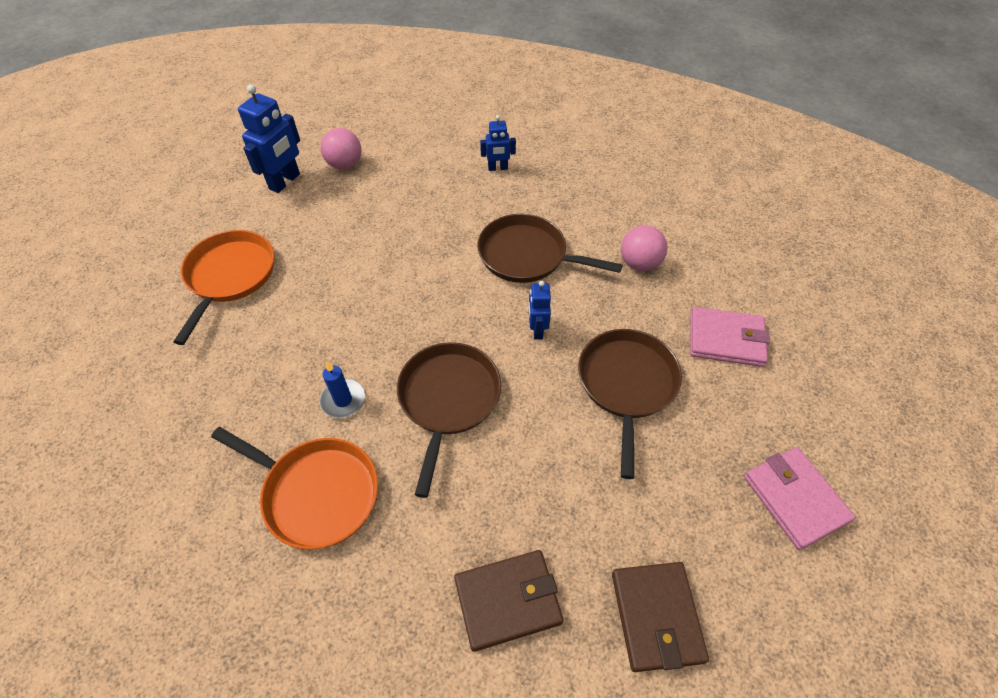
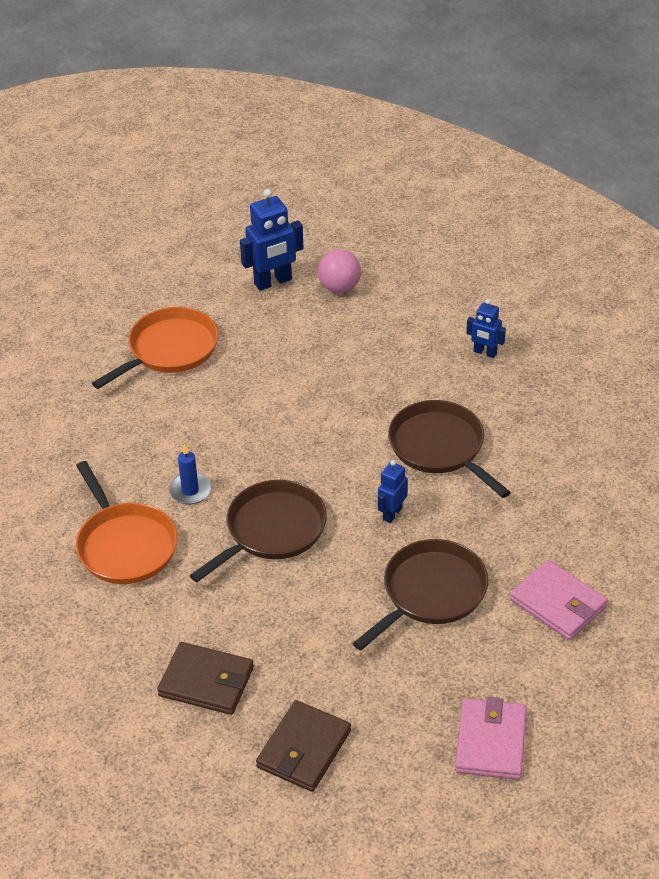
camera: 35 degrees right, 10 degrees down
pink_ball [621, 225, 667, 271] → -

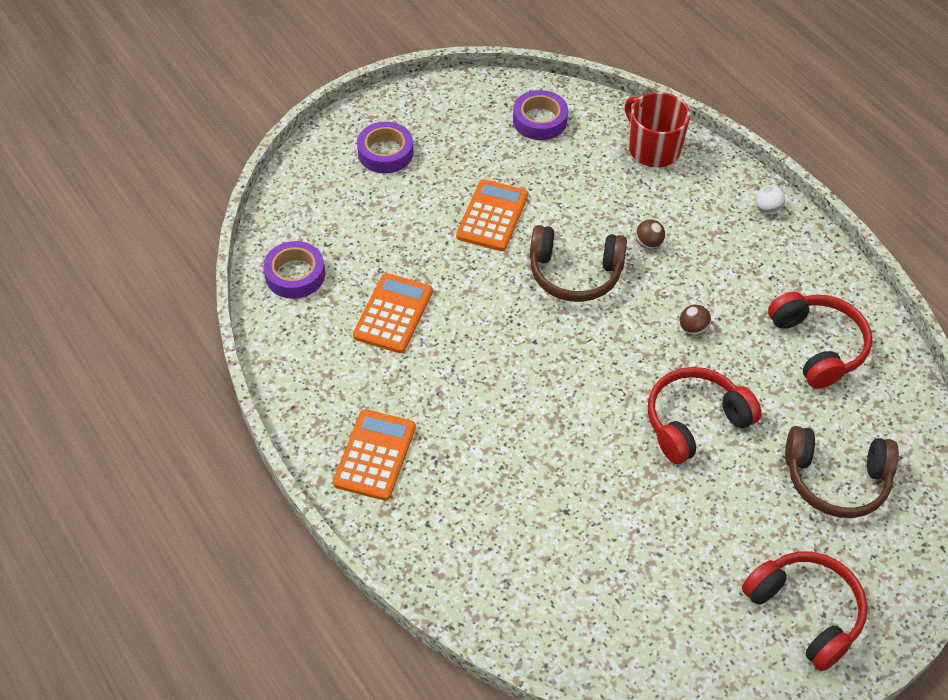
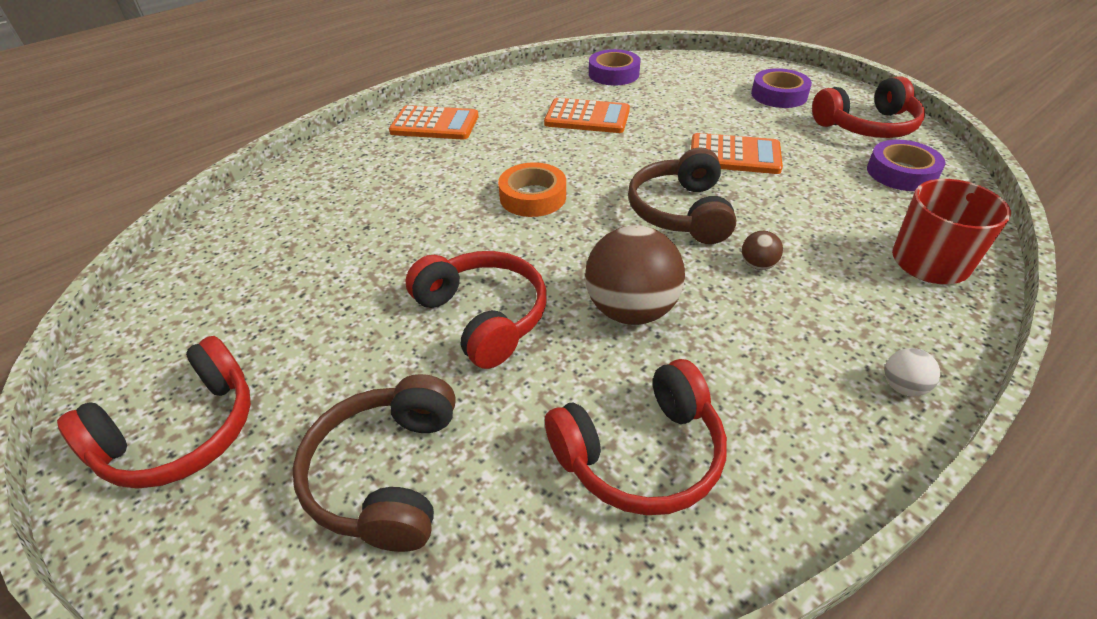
camera: 85 degrees right, 10 degrees down
brown_ball [680, 305, 711, 335] → brown_ball [585, 225, 685, 325], x2.28
- → orange_tape [498, 162, 566, 217]
- → red_headphones [812, 76, 925, 138]

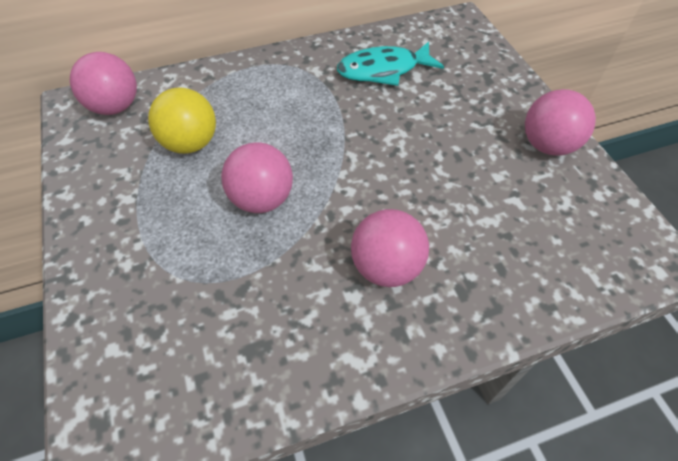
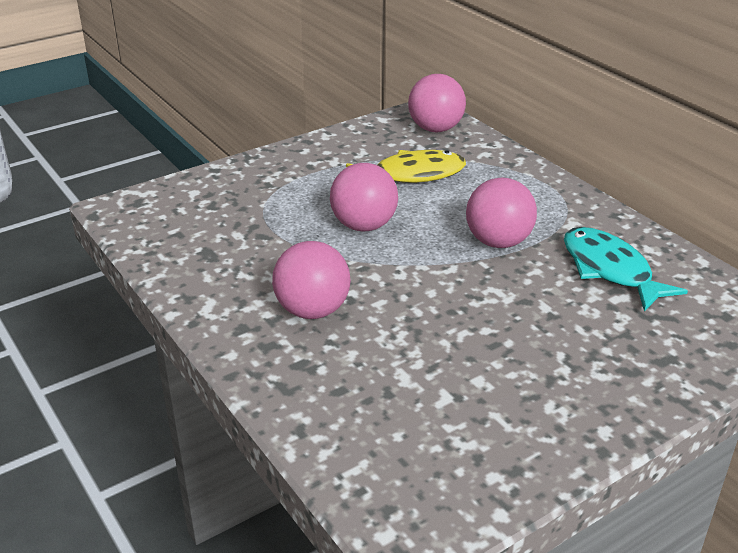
camera: 75 degrees right, 20 degrees down
yellow_ball [148, 87, 216, 154] → yellow_fish [346, 150, 466, 183]
pink_ball [525, 89, 596, 156] → pink_ball [466, 178, 537, 248], relocated

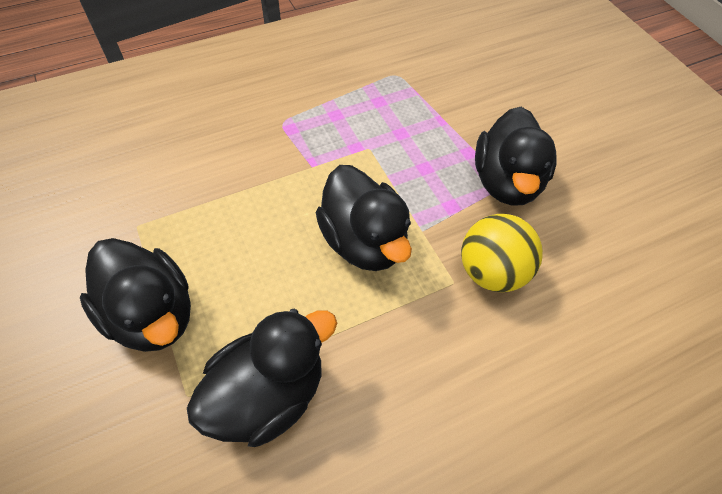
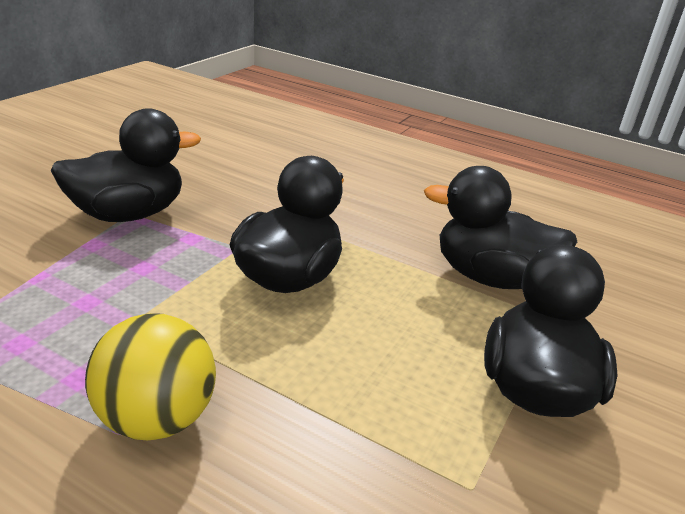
camera: 125 degrees left, 25 degrees down
yellow_ball [461, 214, 543, 292] → yellow_ball [85, 313, 216, 440], relocated

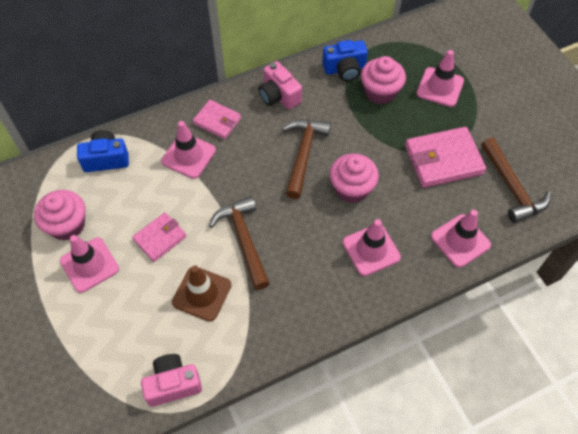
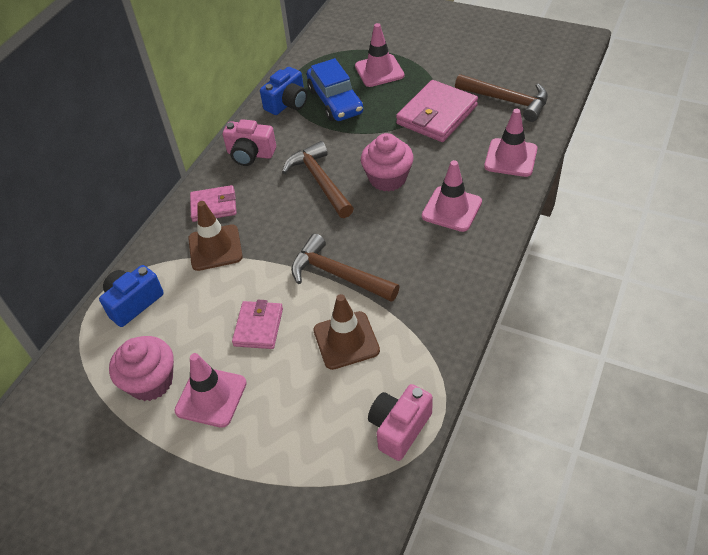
camera: 35 degrees left, 10 degrees down
pink_traffic_cone [161, 121, 216, 179] → brown_traffic_cone [188, 201, 243, 271]
pink_cupcake [361, 56, 406, 104] → blue_car [307, 58, 363, 121]

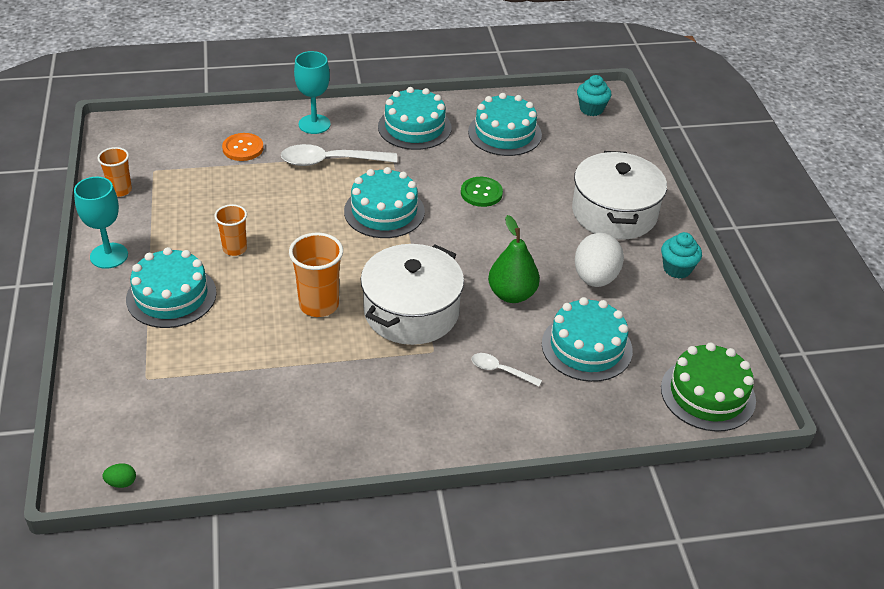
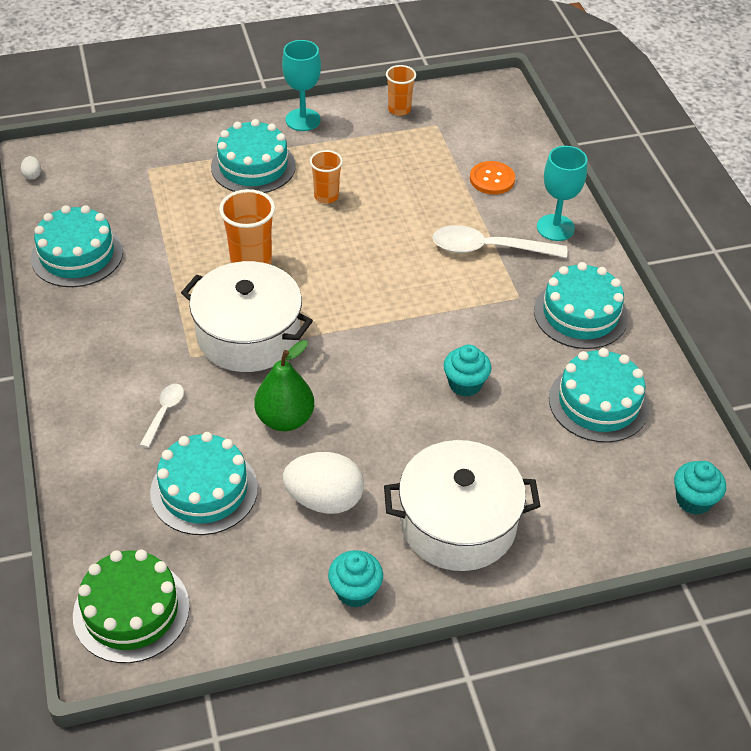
camera: 85 degrees right, 5 degrees up
green_egg [102, 464, 136, 488] → white_egg [21, 156, 41, 180]
white_spoon [281, 144, 397, 166] → white_spoon [432, 225, 567, 258], 75 degrees counterclockwise
turquoise_cake [344, 167, 425, 238] → turquoise_cake [31, 205, 123, 287], relocated
green_button [461, 177, 503, 207] → turquoise_cupcake [443, 345, 491, 397]

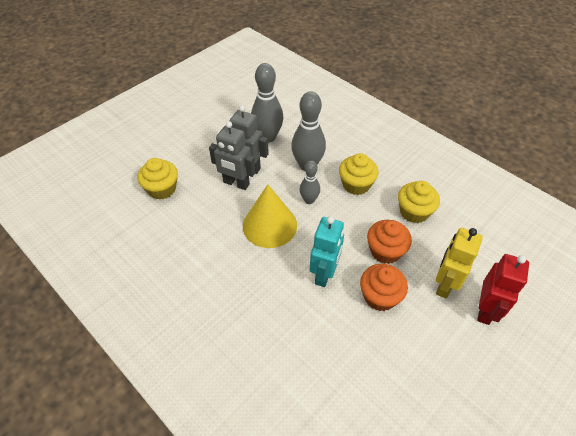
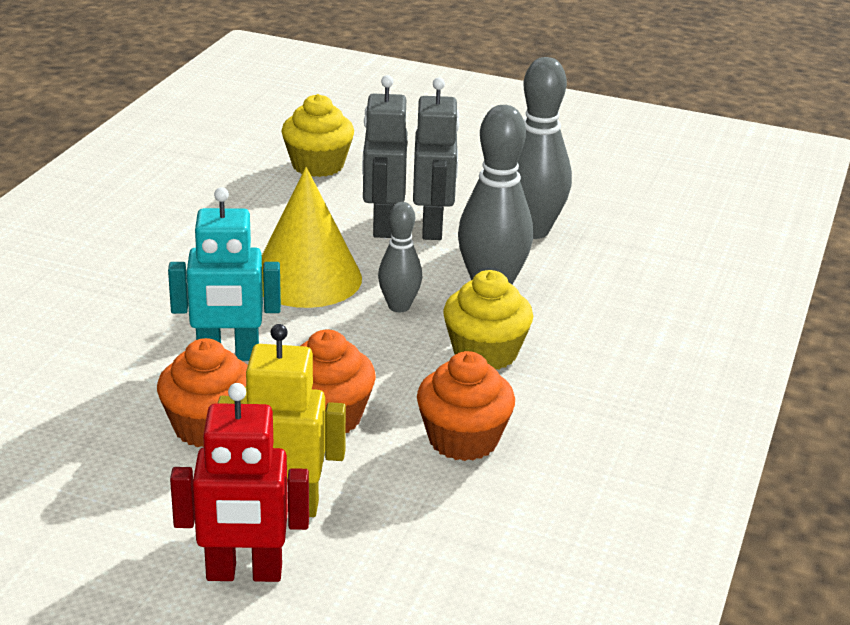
camera: 65 degrees right, 20 degrees down
yellow_cupcake [398, 181, 440, 223] → orange_cupcake [417, 351, 515, 461]

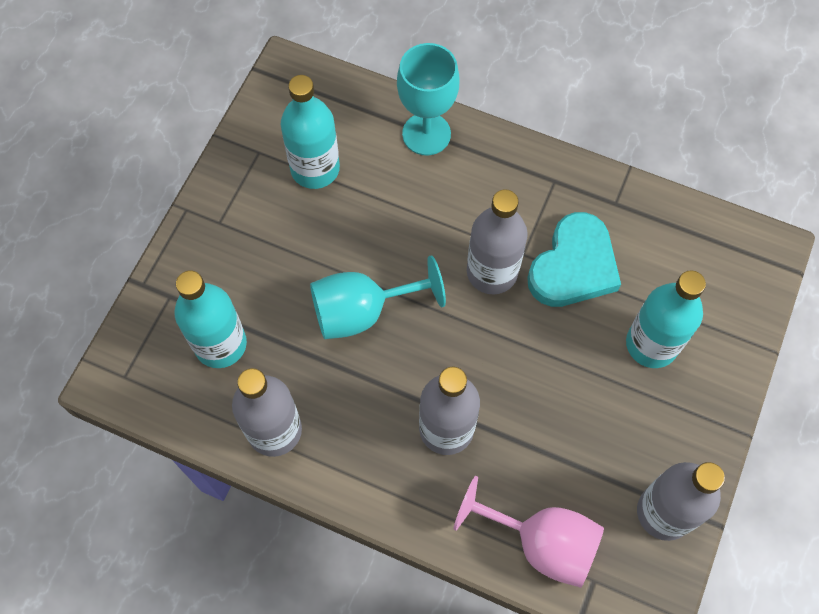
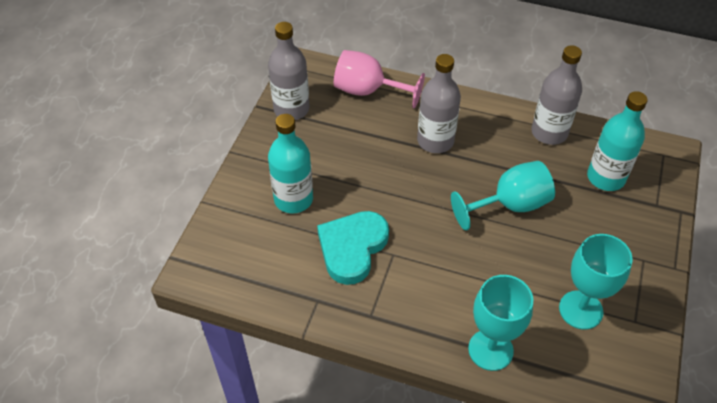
camera: 175 degrees right, 15 degrees down
turquoise_bottle [281, 75, 340, 189] → turquoise_goblet [559, 234, 633, 330]
grey_bottle [467, 189, 528, 294] → -

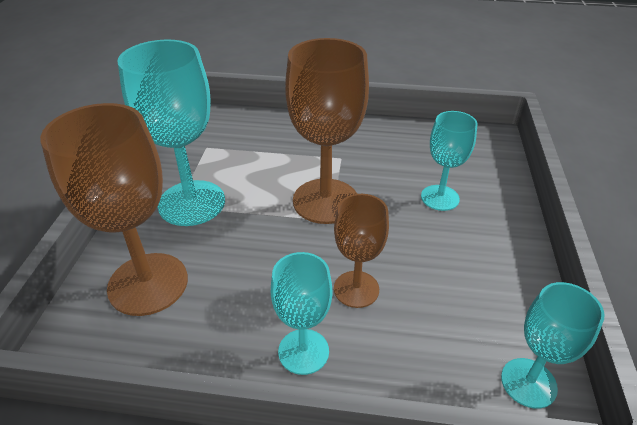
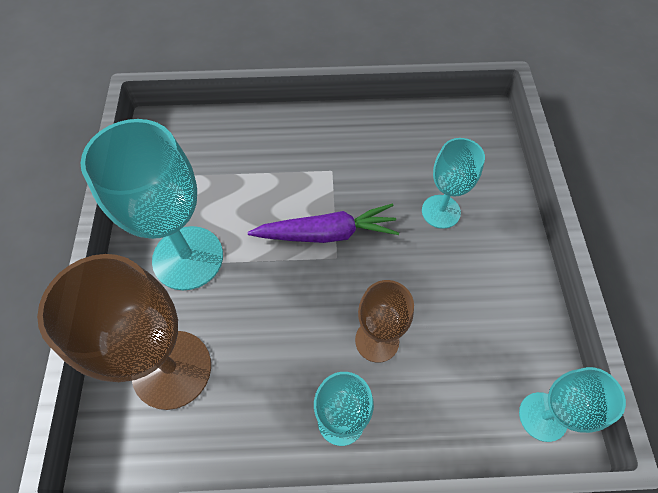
camera: 10 degrees left, 20 degrees up
brown_goblet [285, 38, 369, 224] → purple_carrot [247, 204, 399, 243]

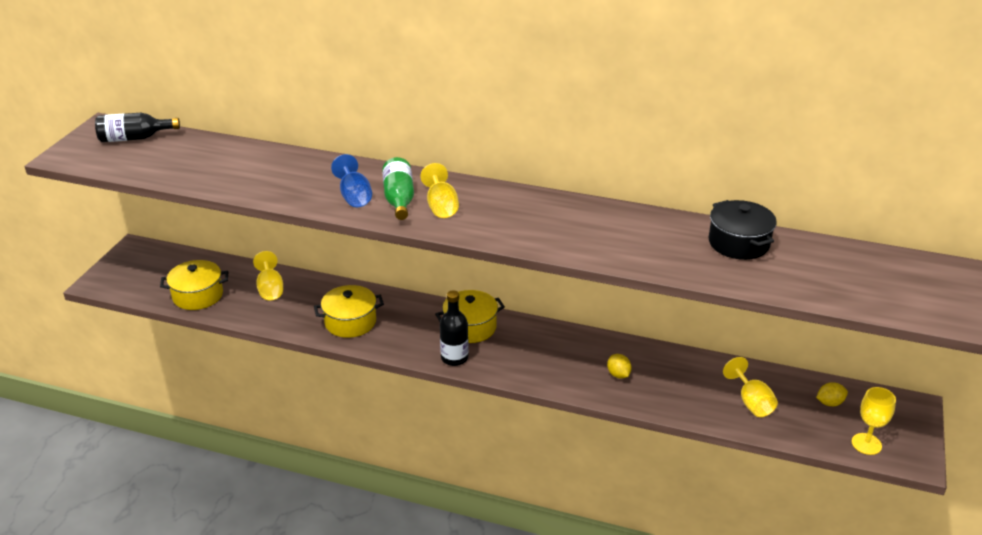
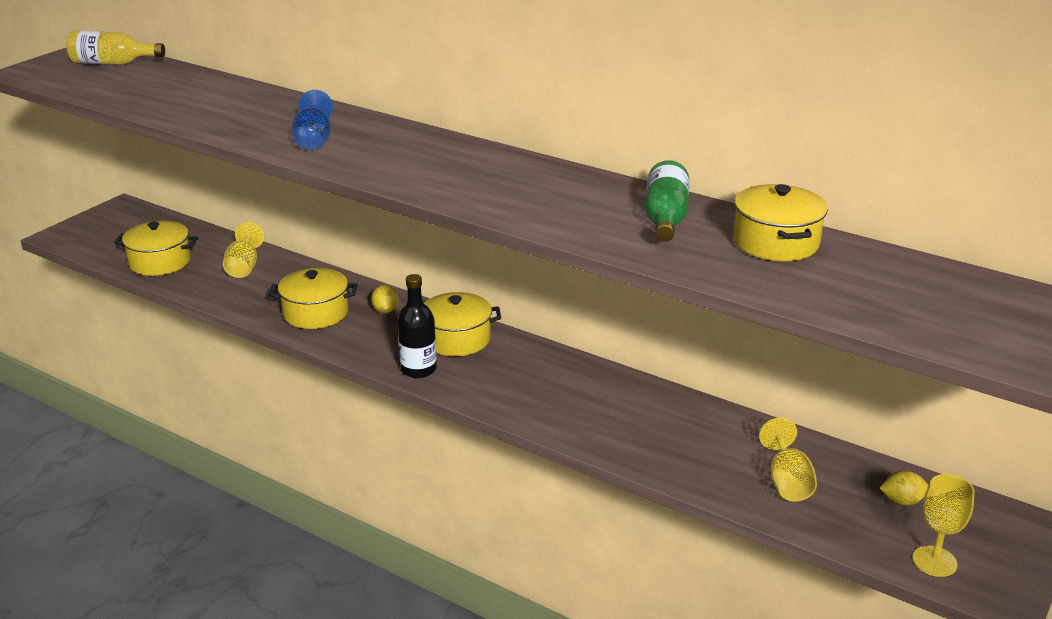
camera: 15 degrees right, 5 degrees down
black_bottle [95, 113, 180, 142] → yellow_bottle [66, 31, 165, 65]
green_bottle [382, 157, 414, 220] → green_bottle [645, 160, 689, 242], relocated
yellow_goblet [420, 163, 459, 218] → -
yellow_lemon [607, 354, 632, 379] → yellow_lemon [371, 285, 398, 313], relocated
black_pot [708, 200, 777, 260] → yellow_pot [734, 184, 828, 261]

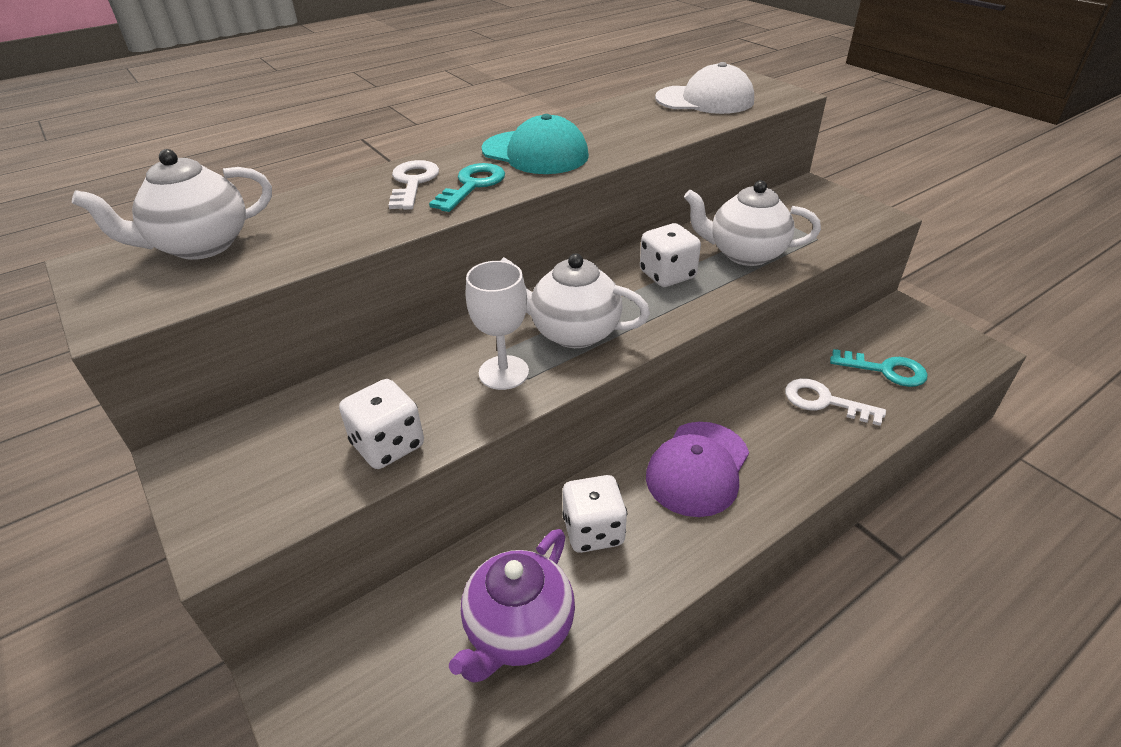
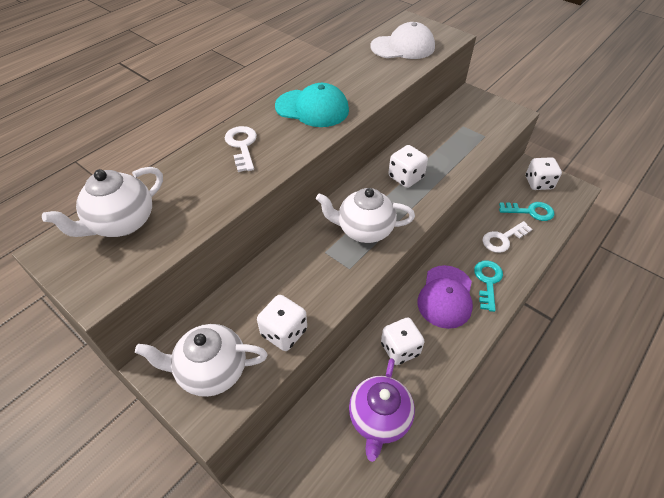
camera: 15 degrees left, 10 degrees up
turquoise_key [429, 163, 505, 212] → turquoise_key [474, 260, 503, 312], relocated
white_goblet [466, 261, 529, 390] → -
white_teapot [684, 180, 821, 266] → white_teapot [135, 324, 268, 397], relocated
white_key [785, 378, 886, 426] → white_key [483, 221, 532, 253], 45 degrees counterclockwise
- → white_dice [526, 157, 562, 190]

